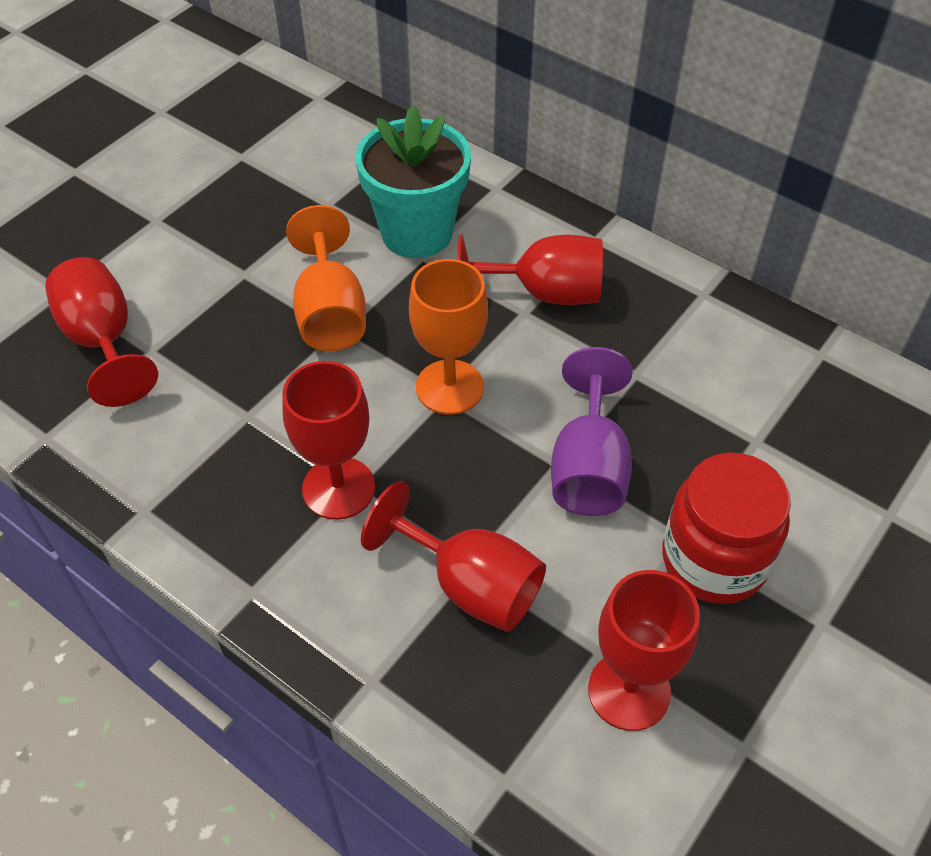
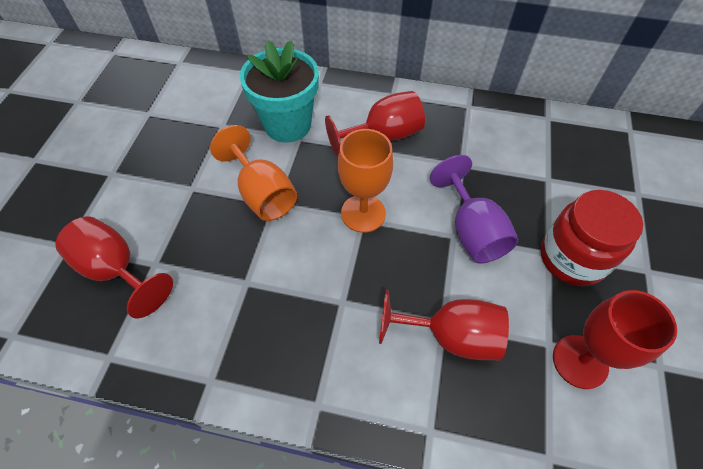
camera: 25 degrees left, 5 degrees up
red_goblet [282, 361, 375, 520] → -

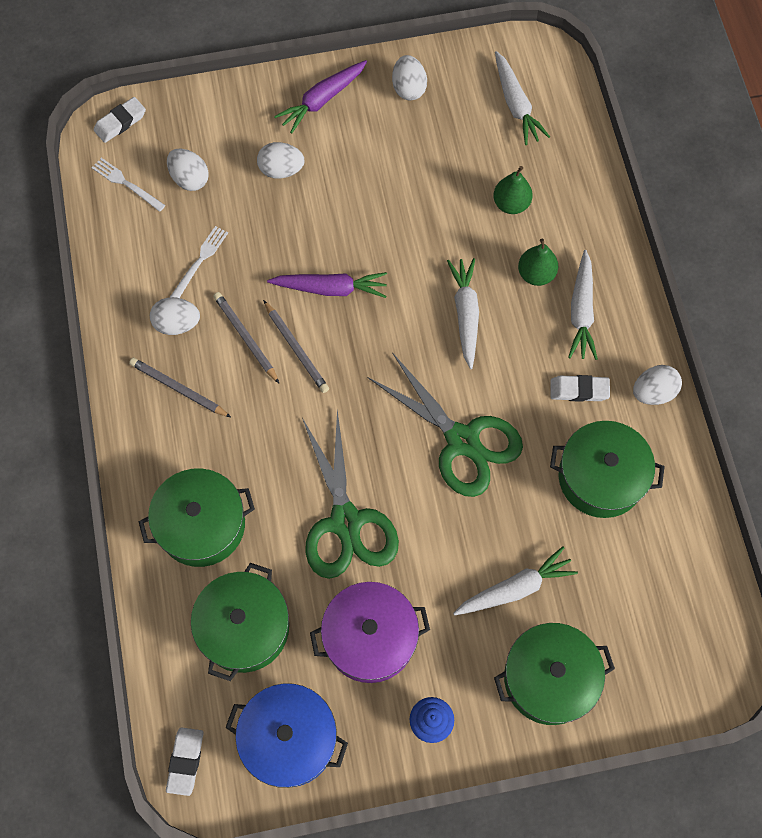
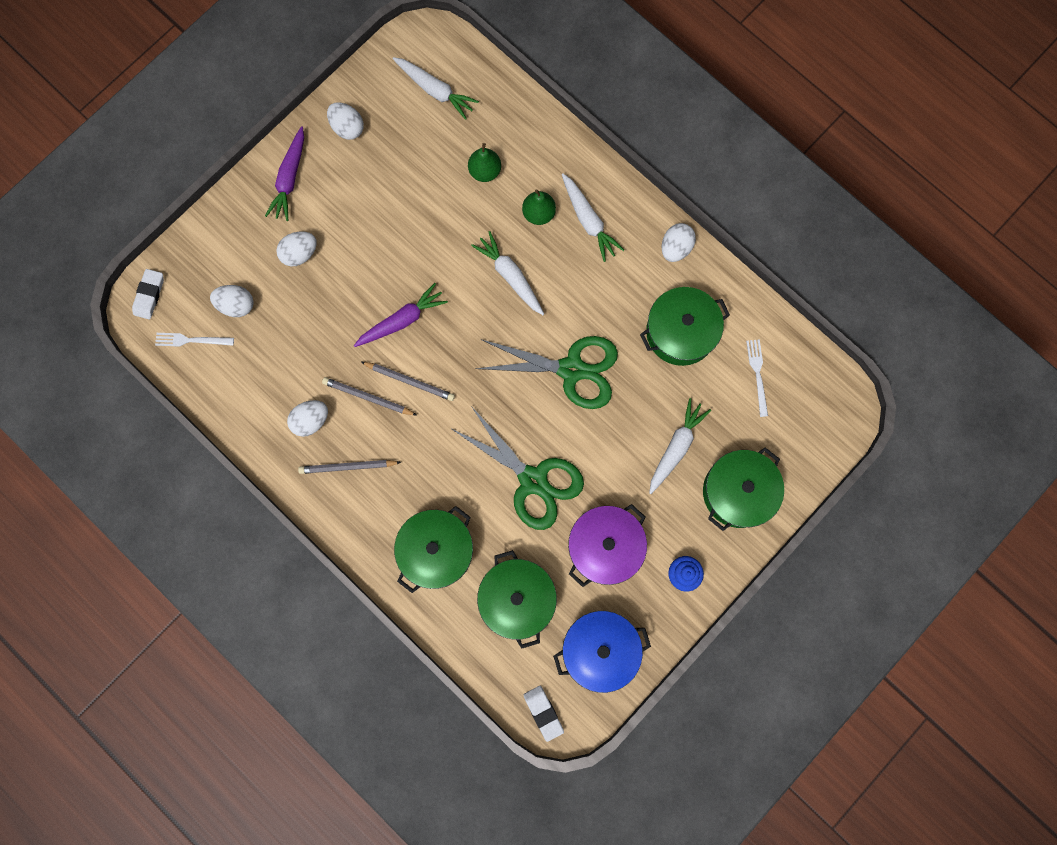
camera: 35 degrees left, 10 degrees up
white_fork [170, 226, 228, 298] → white_fork [746, 339, 768, 417], relocated
white_eraser [550, 375, 610, 402] → -

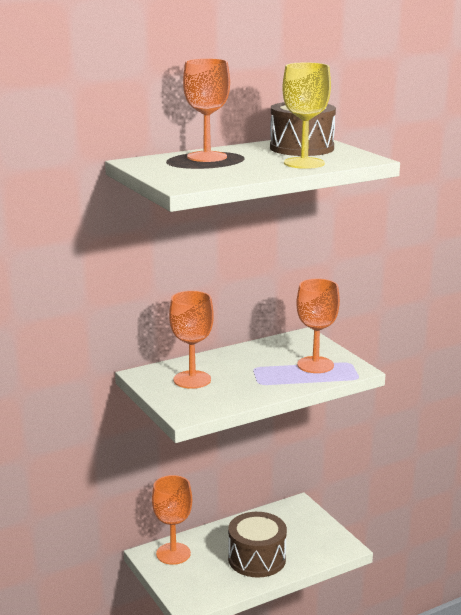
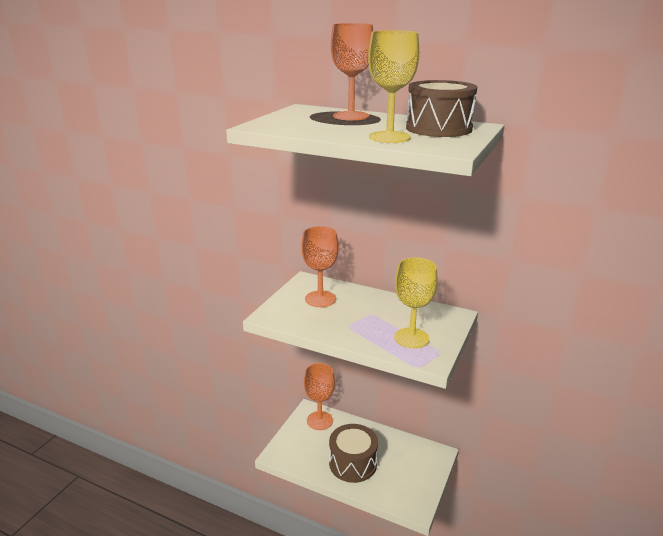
camera: 55 degrees right, 5 degrees up
orange_goblet [296, 279, 340, 373] → yellow_goblet [394, 258, 438, 348]

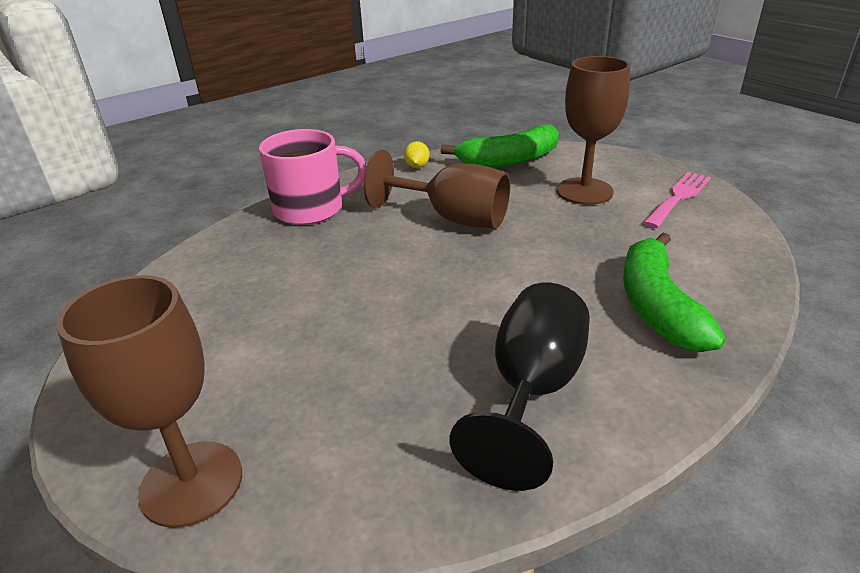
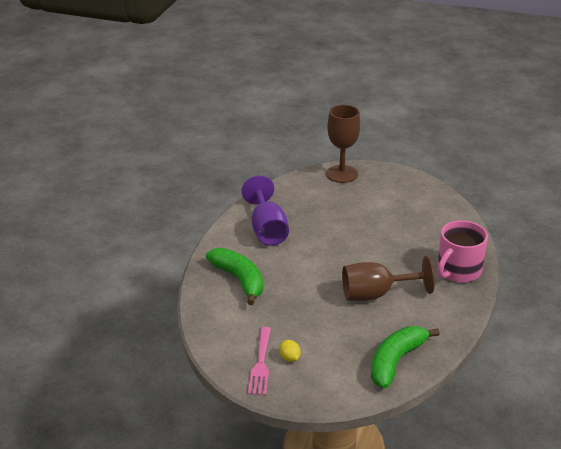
camera: 145 degrees right, 0 degrees up
yellow_lemon [404, 141, 430, 168] → yellow_lemon [279, 340, 301, 362], relocated
black_goblet [449, 283, 590, 491] → purple_goblet [241, 176, 289, 246]
brown_goblet [556, 56, 630, 205] → -

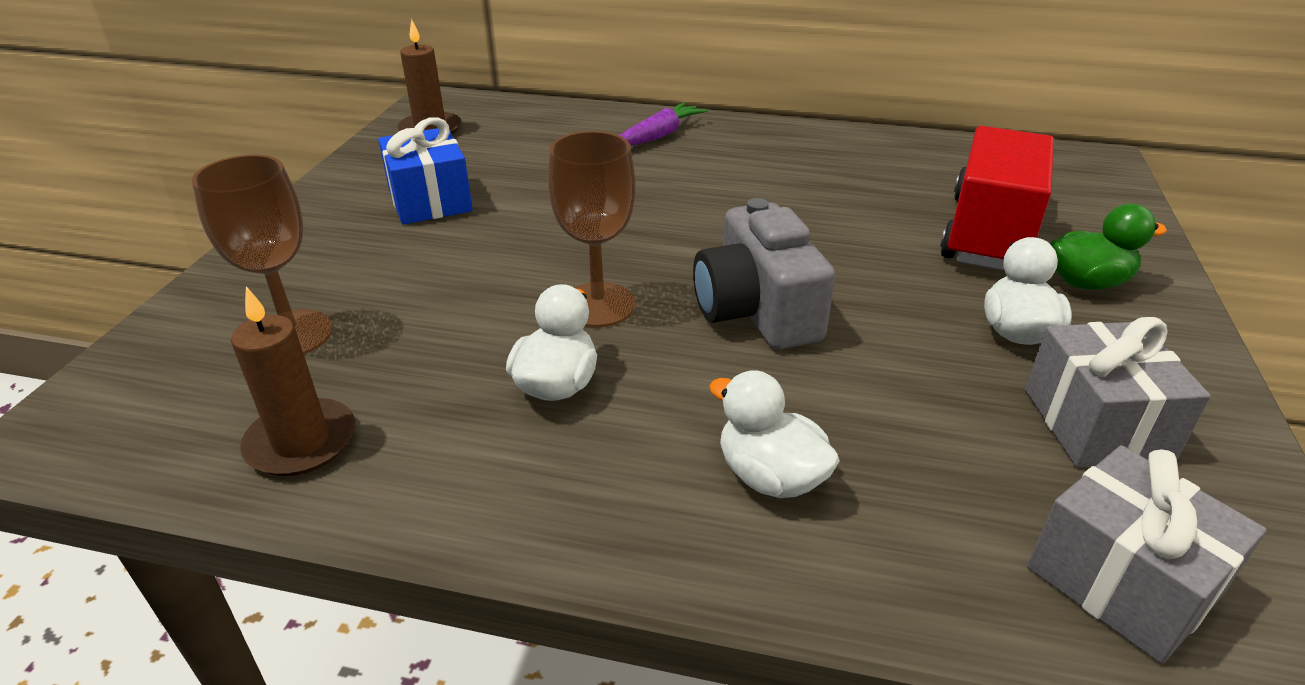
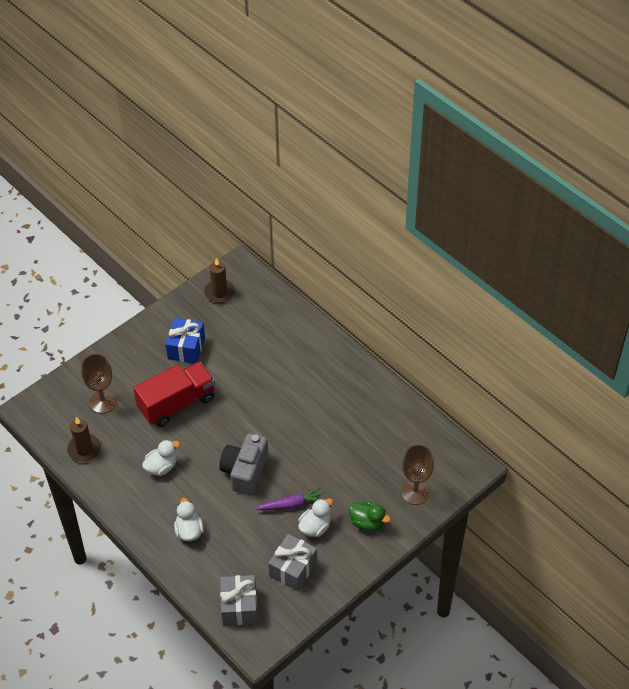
camera: 35 degrees right, 15 degrees up
brown_goblet [548, 131, 636, 328] → brown_goblet [401, 444, 434, 505], relocated
purple_carrot [619, 103, 707, 146] → purple_carrot [256, 487, 324, 510], relocated
red_truck [940, 126, 1054, 271] → red_truck [133, 361, 215, 427], relocated

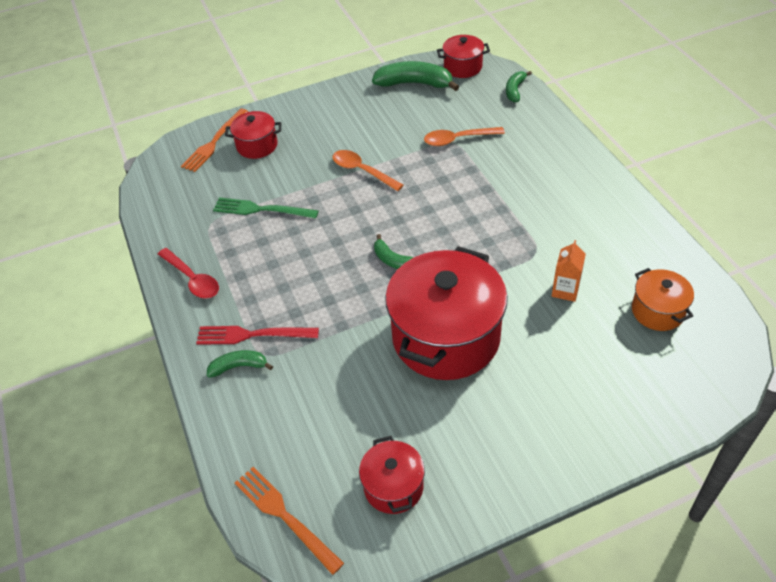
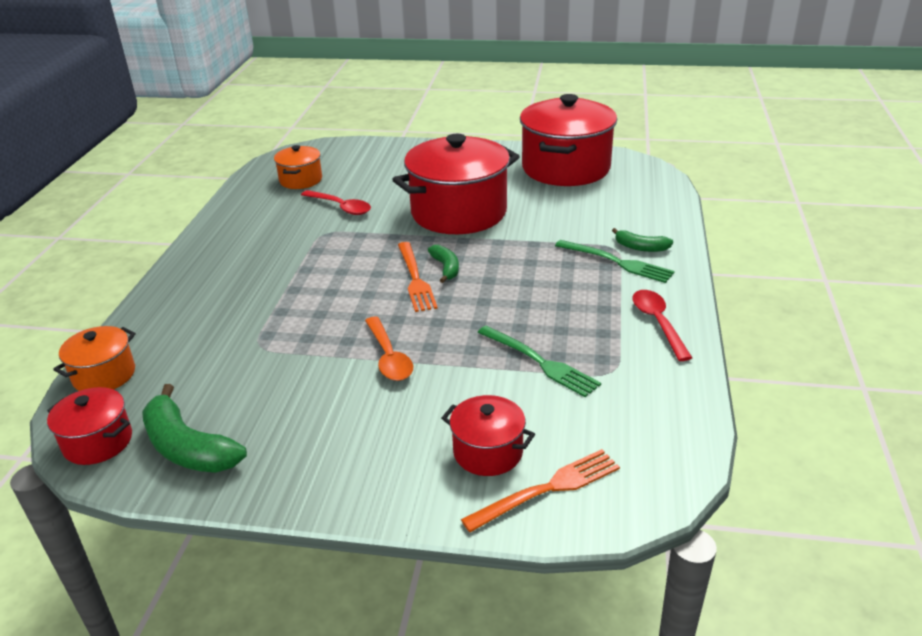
camera: 150 degrees left, 15 degrees down
red_fork [196, 326, 319, 345] → green_fork [555, 240, 675, 283]
orange_fork [235, 467, 344, 575] → orange_fork [398, 242, 438, 312], relocated
red_pot [359, 436, 425, 514] → red_pot [520, 94, 617, 186], x2.05
orange_spoon [424, 127, 505, 146] → -
green_banana [506, 71, 532, 102] → orange_pot [53, 326, 136, 391]
orange_carton [552, 240, 586, 302] → red_spoon [301, 190, 371, 215]

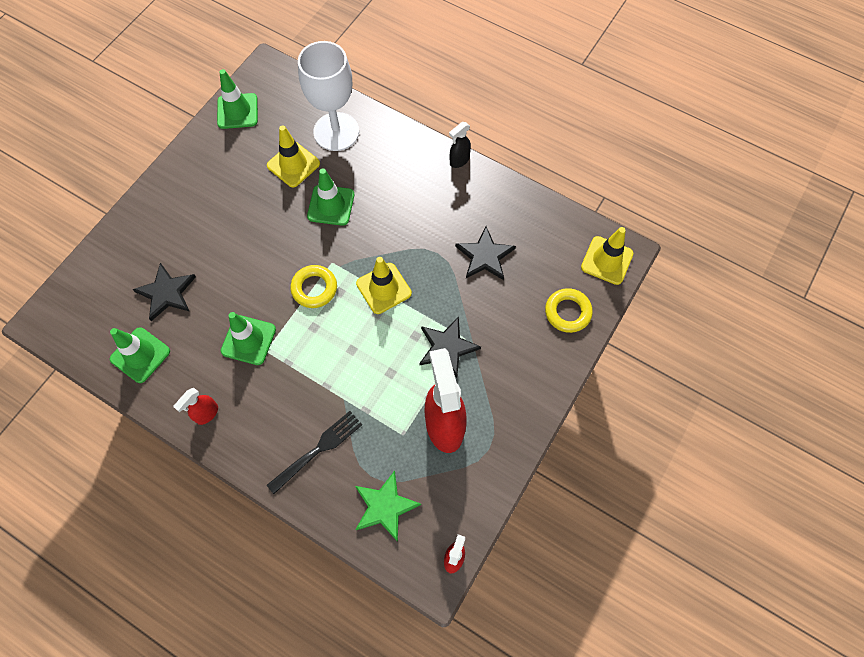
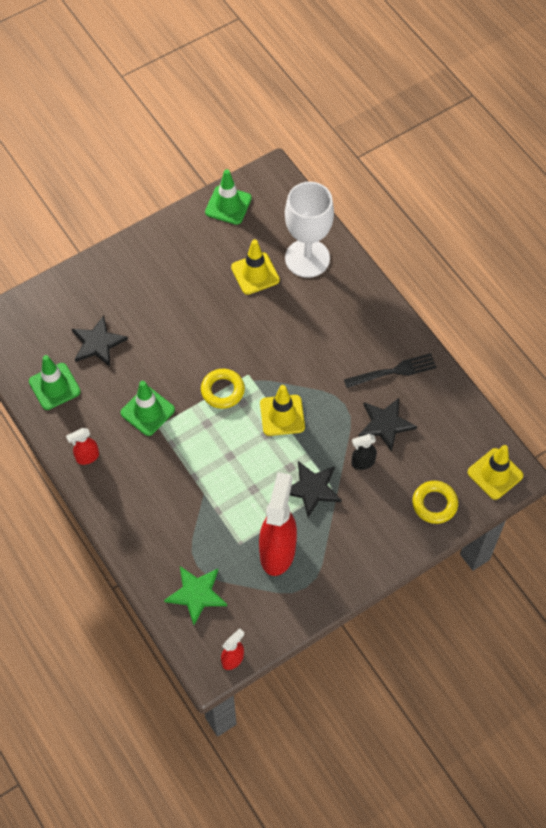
camera: 25 degrees right, 5 degrees down
black_fork [267, 411, 362, 494] → black_fork [344, 353, 437, 388], relocated
green_traffic_cone [307, 168, 354, 226] → -
black_spray_bottle [449, 122, 471, 168] → black_spray_bottle [351, 434, 377, 470], relocated

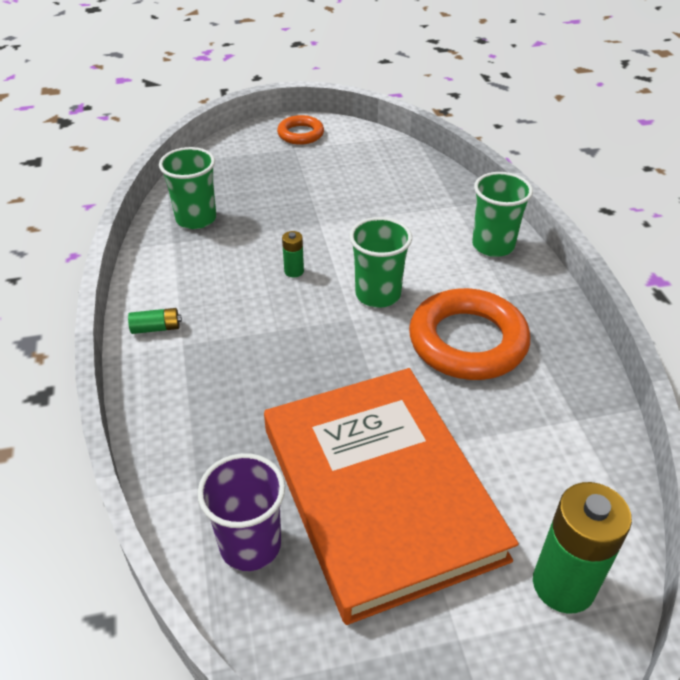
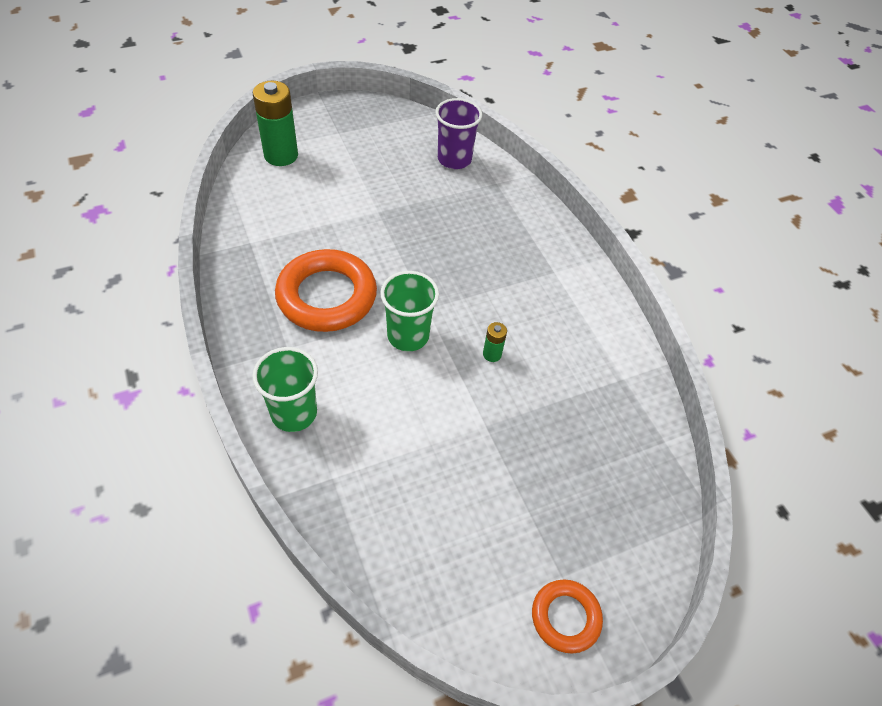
camera: 165 degrees right, 10 degrees up
green_battery [128, 308, 182, 334] → -
green_cup [159, 147, 216, 229] → -
orange_book [264, 368, 519, 625] → -

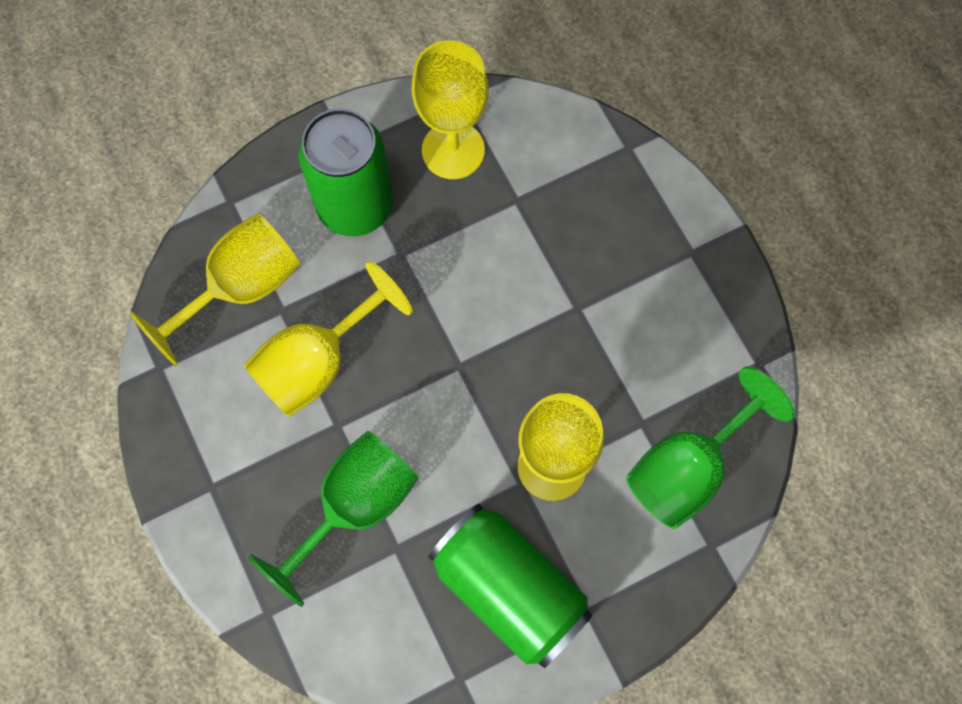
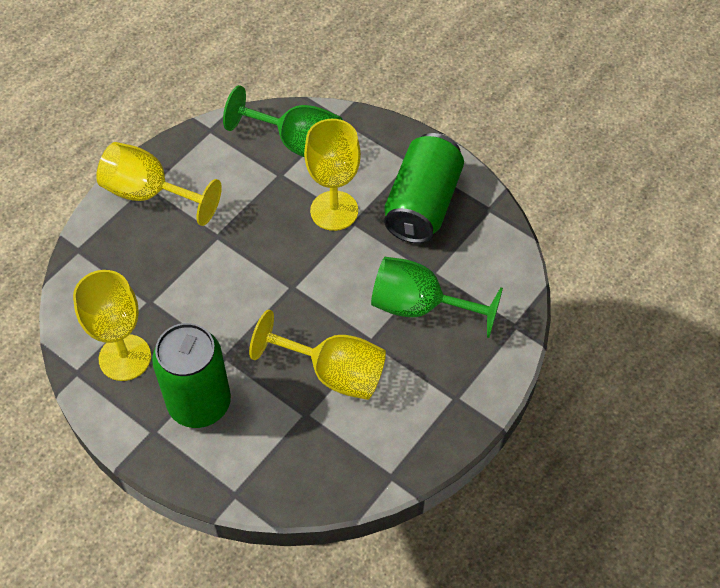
camera: 115 degrees left, 15 degrees down
yellow_goblet [130, 213, 300, 366] → yellow_goblet [96, 142, 222, 226], relocated

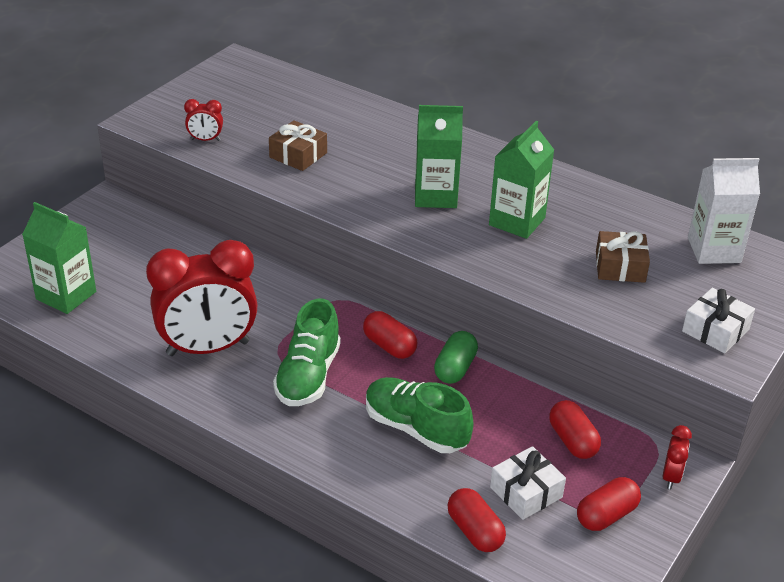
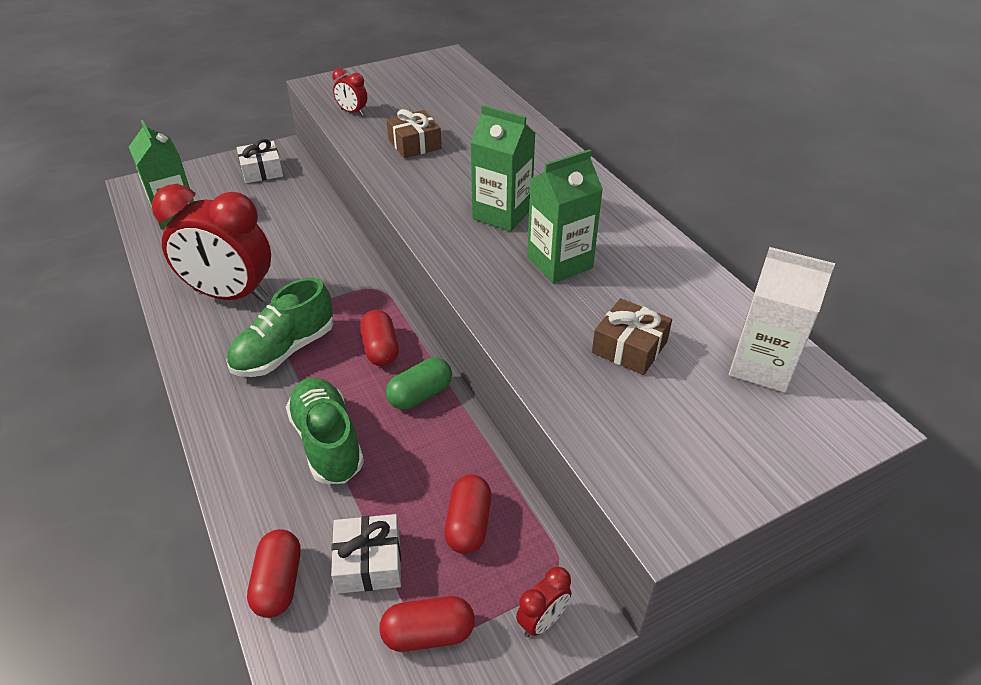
camera: 30 degrees right, 5 degrees up
white_gift [682, 288, 755, 353] → white_gift [237, 139, 283, 183], relocated

